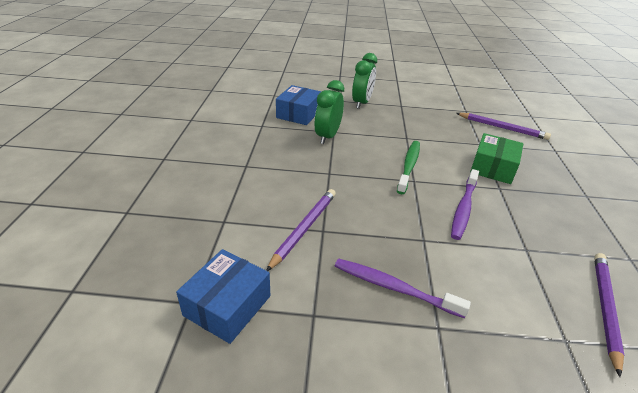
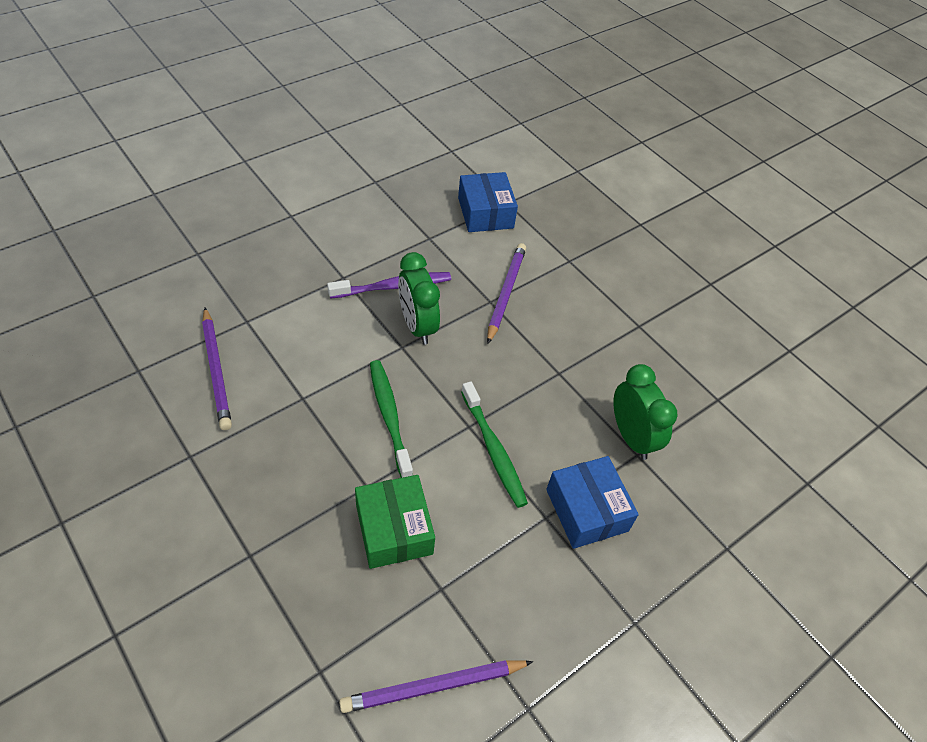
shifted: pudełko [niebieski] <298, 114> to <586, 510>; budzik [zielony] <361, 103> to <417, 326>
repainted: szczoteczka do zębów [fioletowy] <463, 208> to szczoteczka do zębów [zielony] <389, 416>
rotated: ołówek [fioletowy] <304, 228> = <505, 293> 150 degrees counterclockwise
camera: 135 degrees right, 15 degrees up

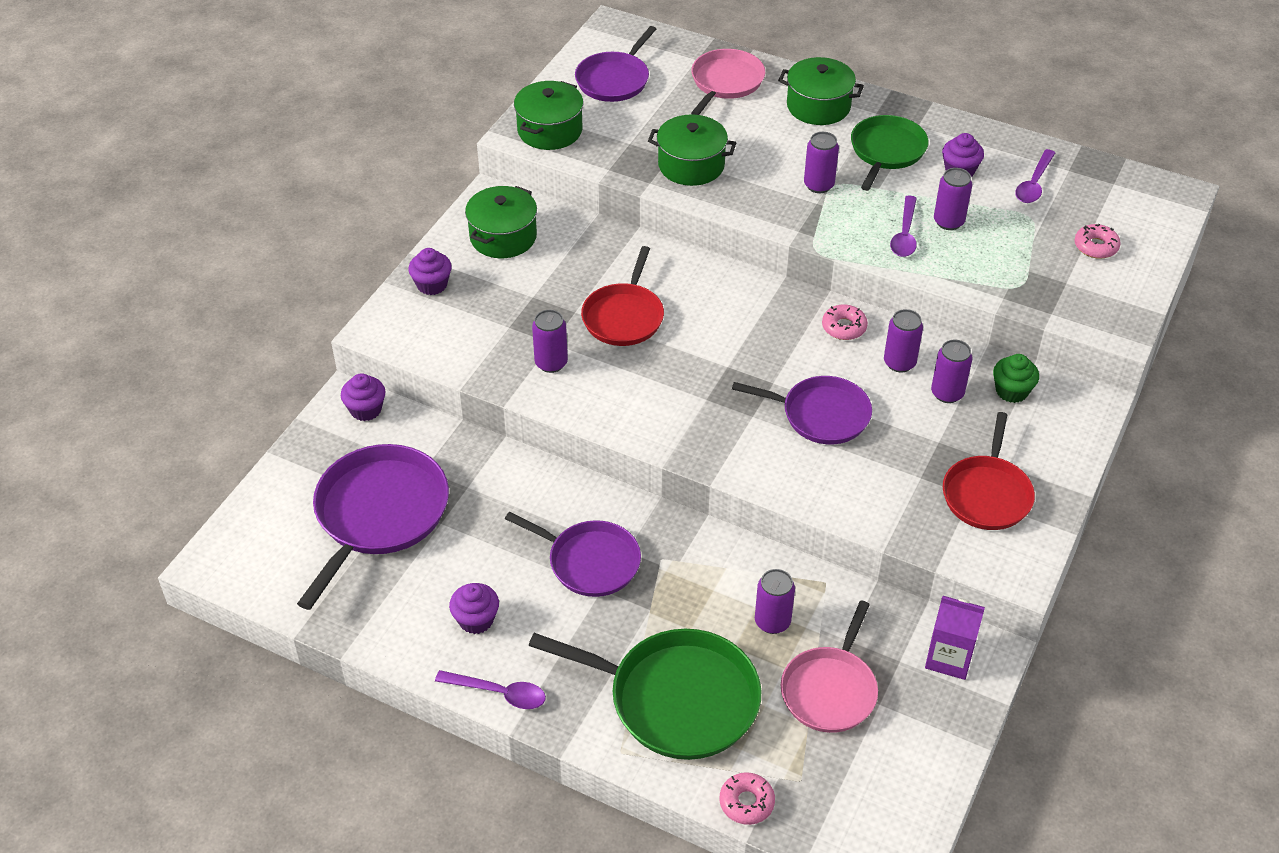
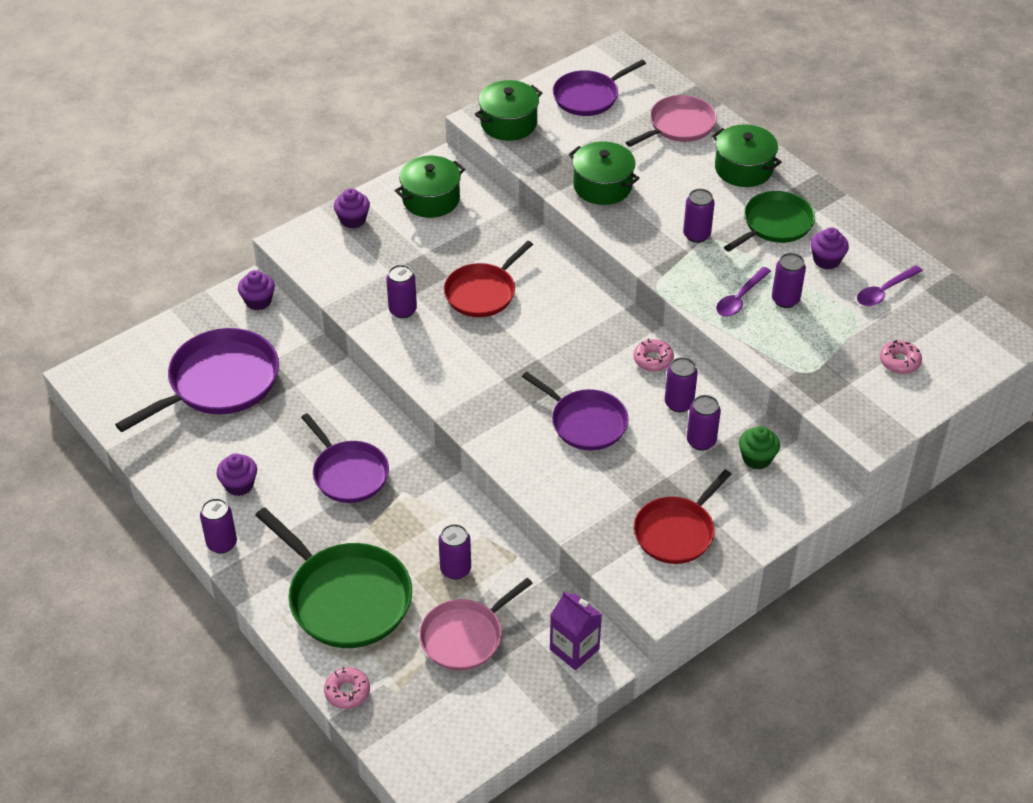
swapped: łyżka [fioletowy] <499, 693> to puszka [fioletowy] <222, 543>
camera: 25 degrees right, 0 degrees up

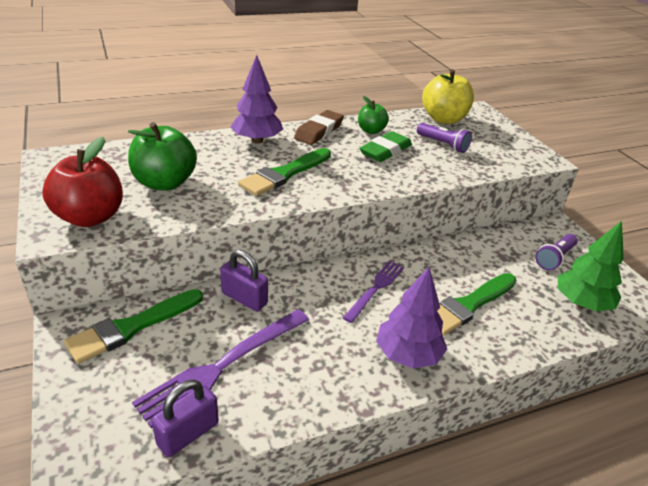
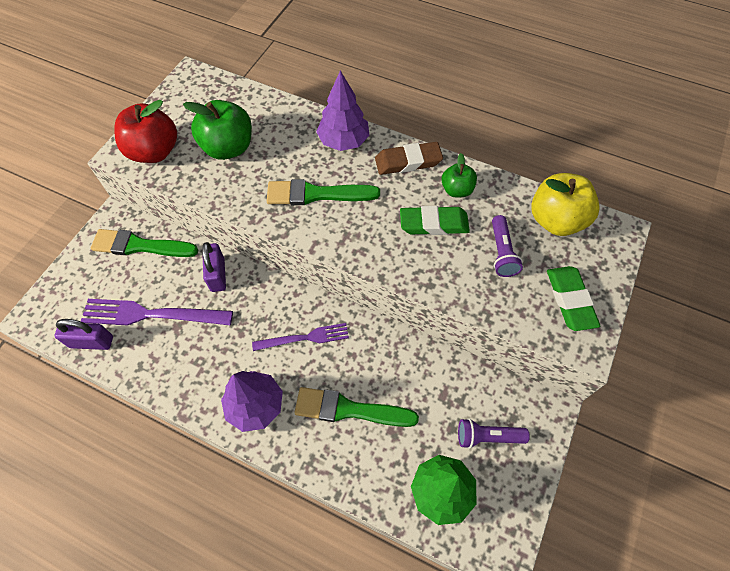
new: gumka do mazania [zielony] <570, 300>
camera: 50 degrees right, 25 degrees up

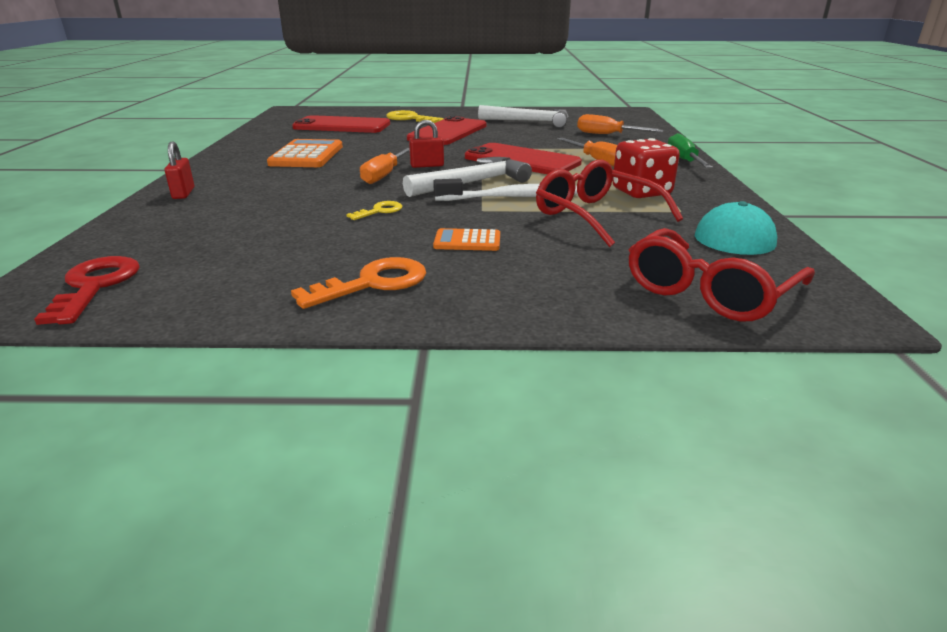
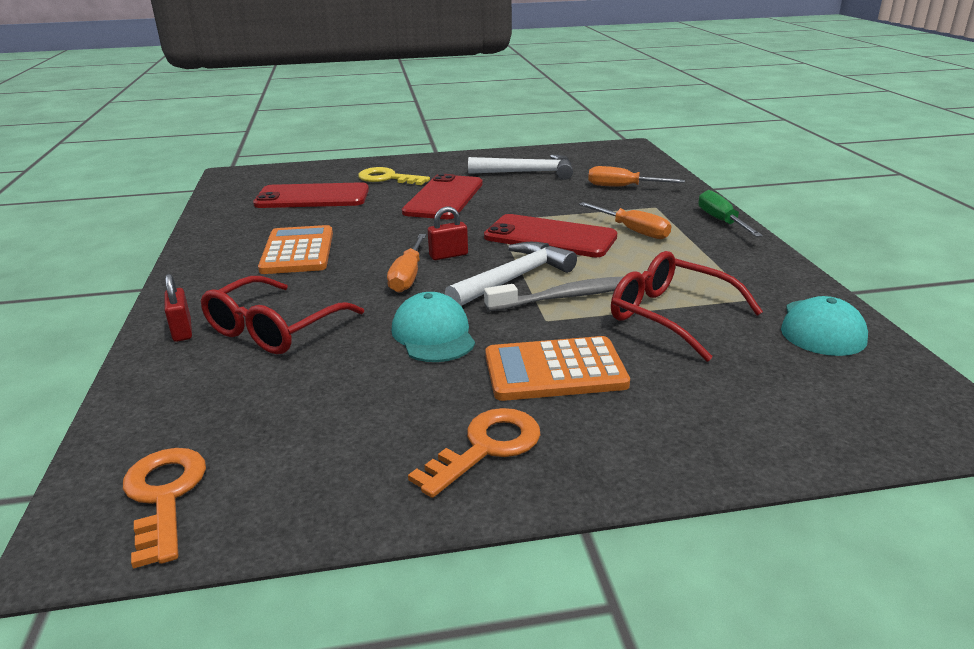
gone: kostka do gry [czerwony] <641, 192>
shifted: okulary [czerwony] <708, 291> to <274, 329>
swapped: klucz [żółty] <379, 211> to czapka [turkusowy] <433, 334>
repainted: klucz [czerwony] <95, 286> to klucz [pomarańczowy] <164, 496>; szczoteczka do zębów [biały] <511, 197> to szczoteczka do zębów [szary] <567, 297>
scaled: kalkulator [pomarańczowy] <467, 241> = <555, 370> x1.84
camera: 10 degrees left, 0 degrees up

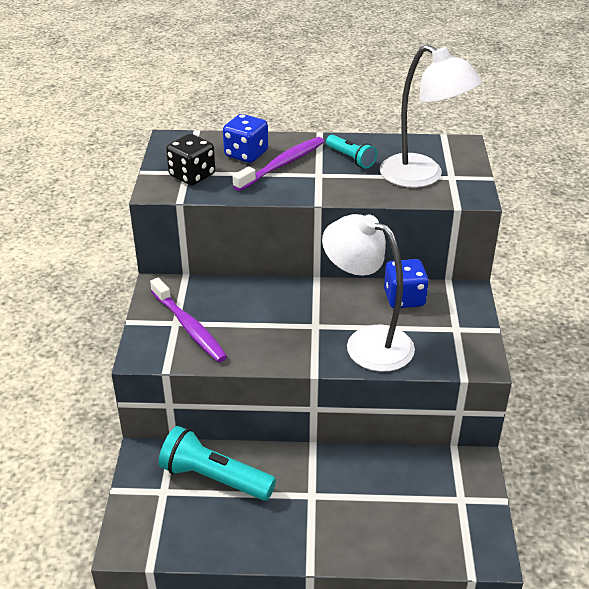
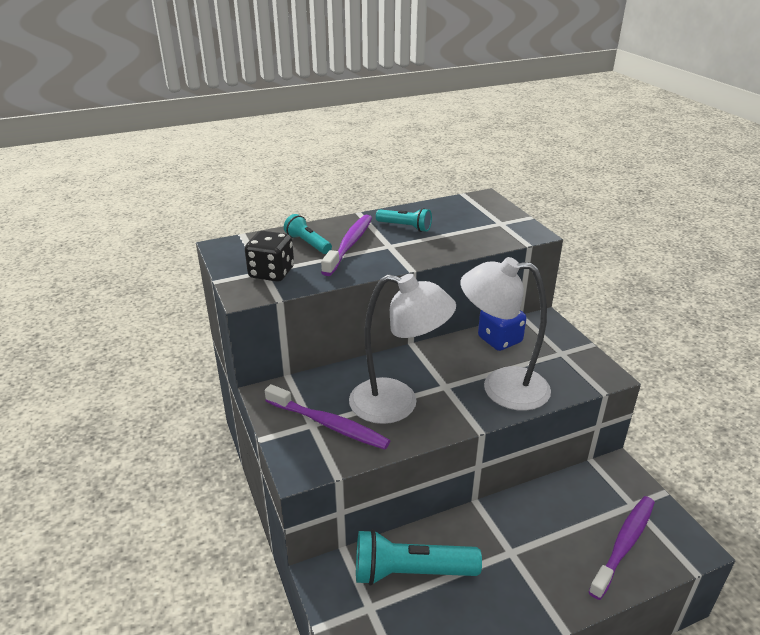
new: szczoteczka do zębów [fioletowy] <624, 544>
shifted: lampka [biały] <422, 176> to <397, 404>
swapped: kostka do gry [niebieski] <246, 154> to latarka [turkusowy] <308, 243>
camera: 25 degrees left, 5 degrees down

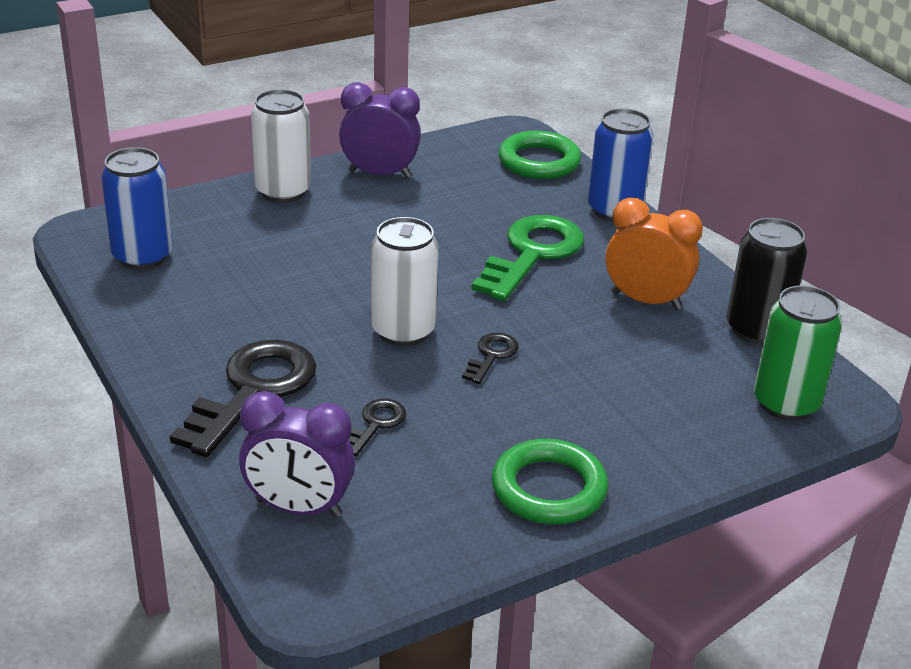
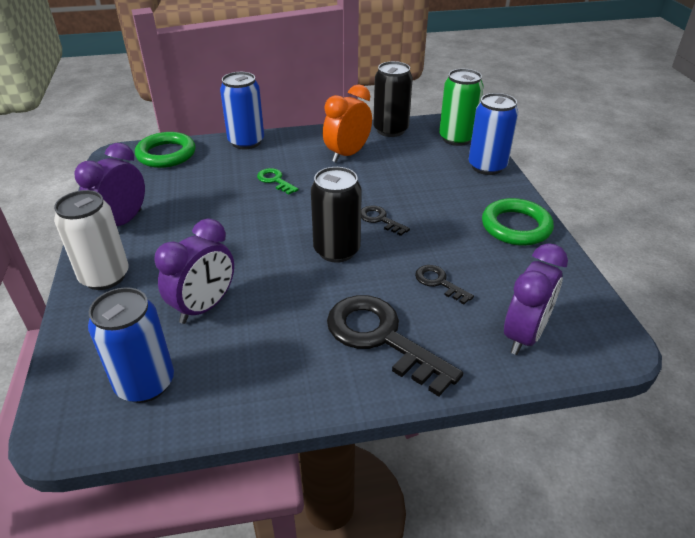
new: budzik [fioletowy] <204, 307>; puszka [niebieski] <487, 166>
repainted: puszka [biały] <403, 331> to puszka [czarny] <336, 250>
scaled: klucz [zielony] <532, 253> = <275, 180> x0.48
camera: 70 degrees left, 5 degrees up

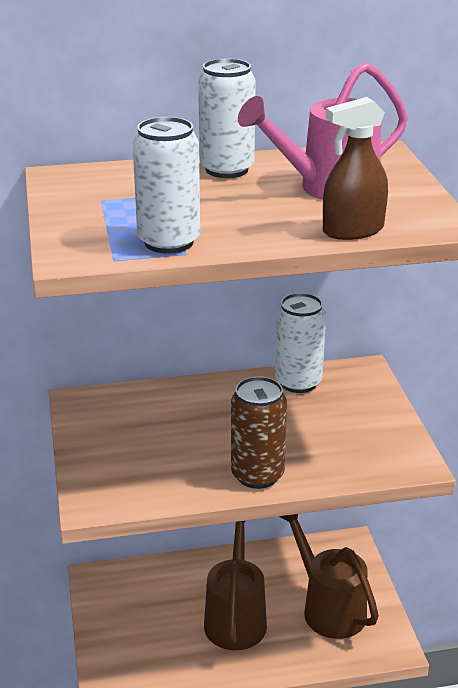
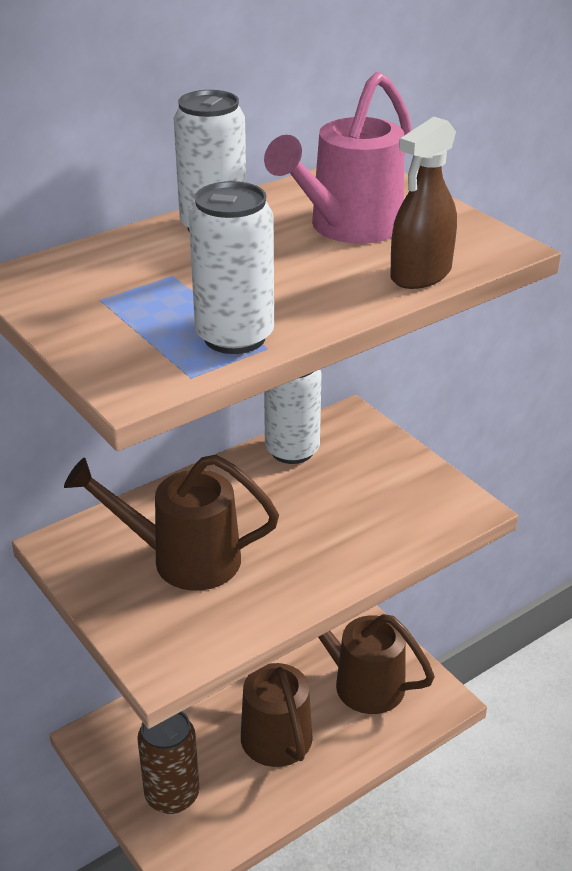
new: konewka [brązowy] <183, 559>
shifted: puszka [brązowy] <257, 475> to <172, 795>
camera: 25 degrees left, 5 degrees up

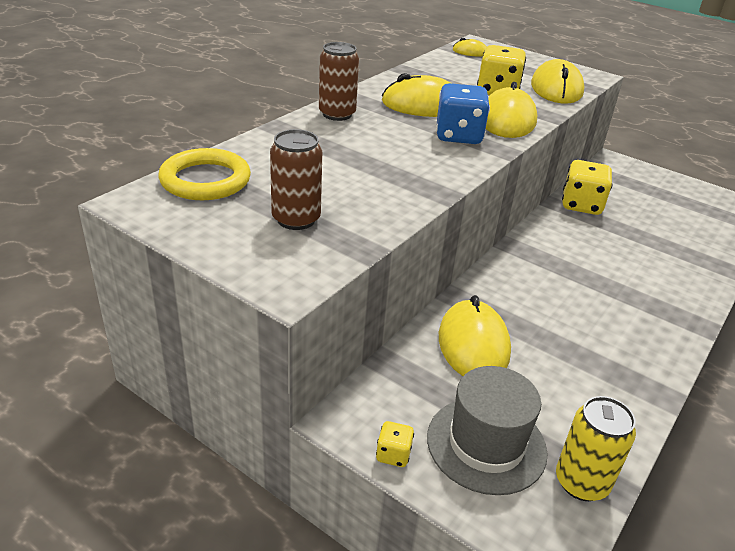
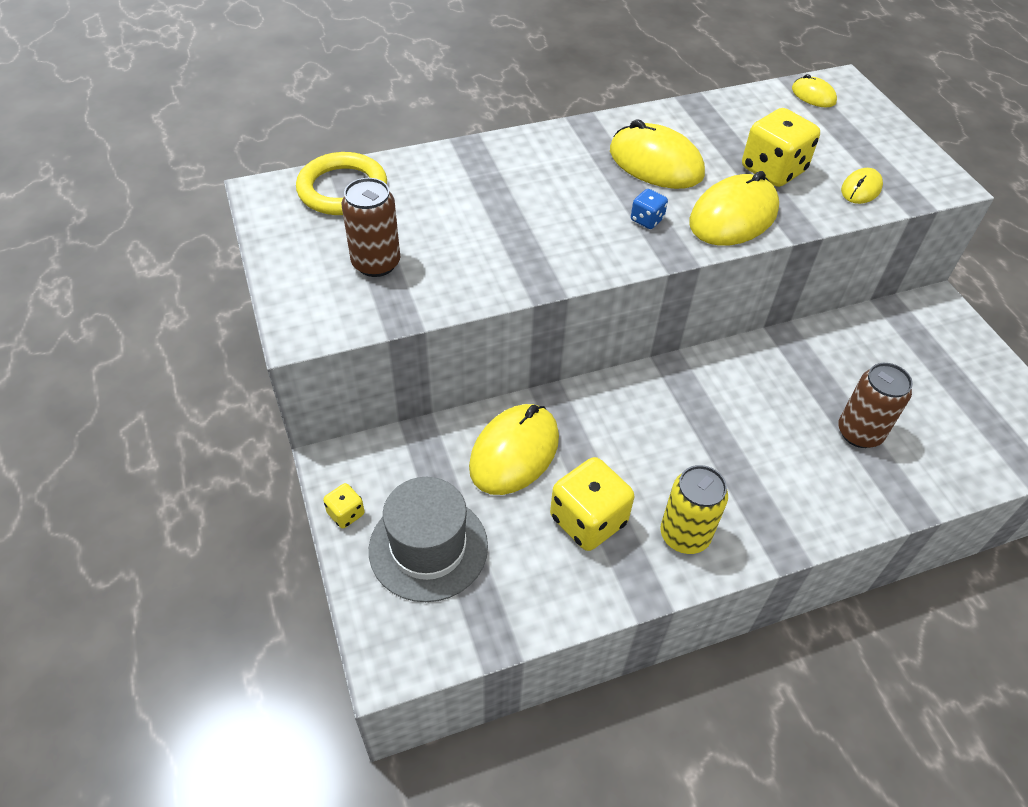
shifted: puszka [brązowy] <337, 114> to <859, 433>; puszka [żółty] <581, 482> to <684, 535>; kostka do gry [żółty] <581, 205> to <588, 520>
scaled: kostka do gry [niebieski] <458, 136> = <647, 220> x0.49; myszka [żółty] <556, 89> = <861, 189> x0.51
camera: 35 degrees right, 15 degrees up

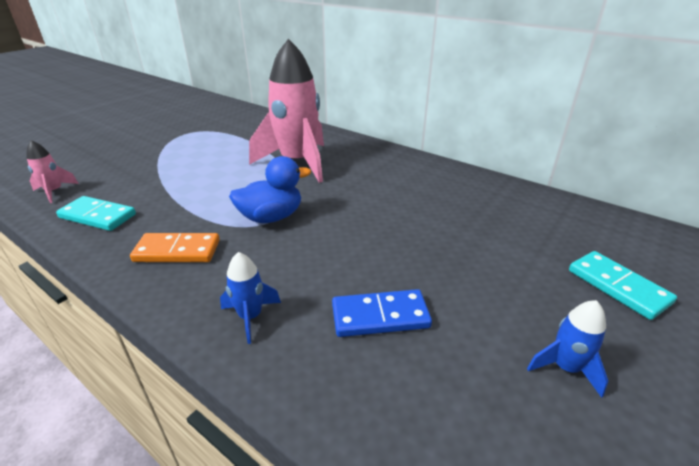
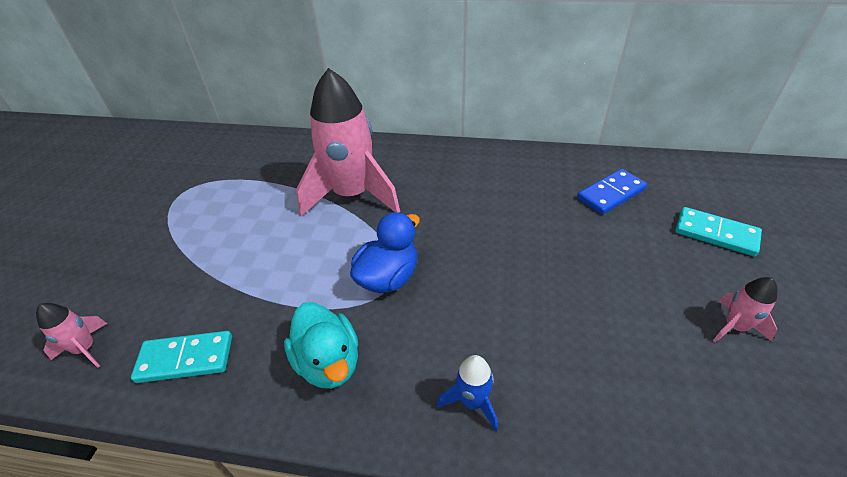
shifted: kostka domina [niebieski] <380, 316> to <611, 194>
swapped: kostka domina [pomarańczowy] <177, 251> to kaczka [turkusowy] <328, 362>
repainted: rakieta [niebieski] <565, 367> to rakieta [różowy] <734, 327>
camera: 25 degrees left, 10 degrees up

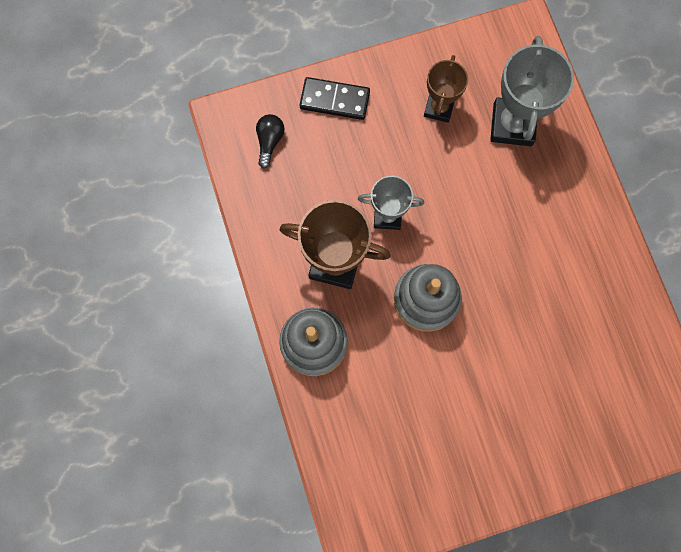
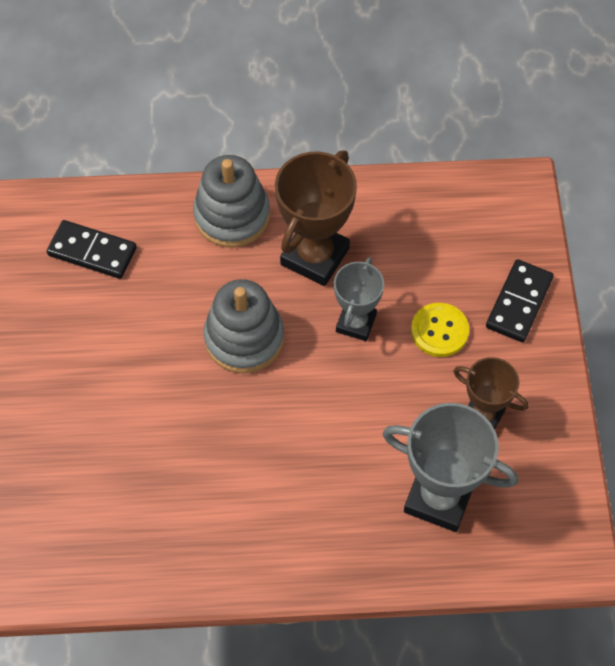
gone: żarówka [czarny] <269, 141>
new: kostka domina [czarny] <92, 252>; guzik [żółty] <439, 331>
camera: 105 degrees right, 15 degrees down

